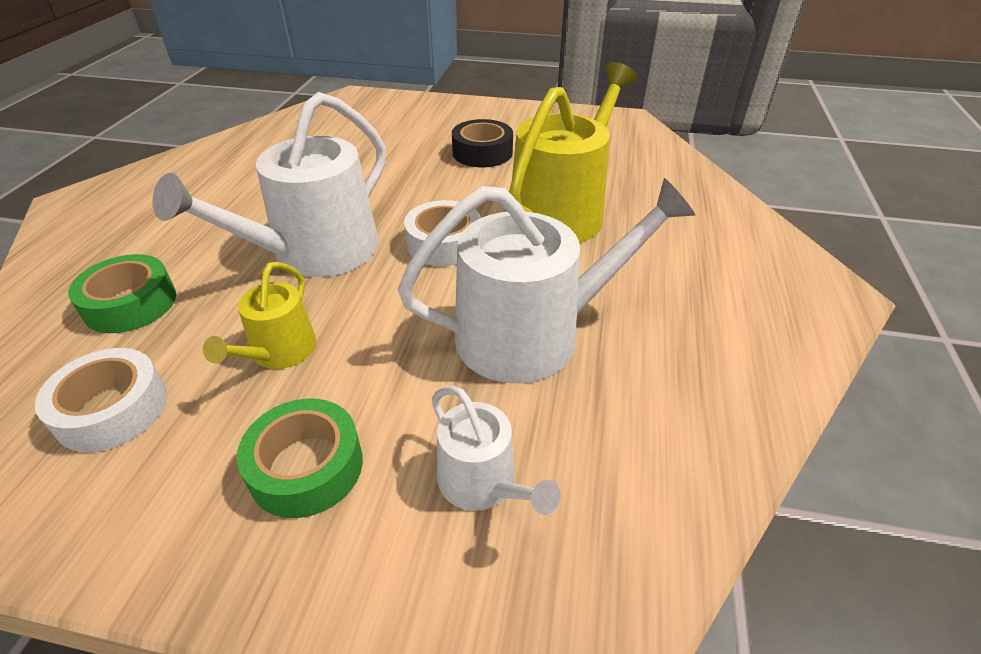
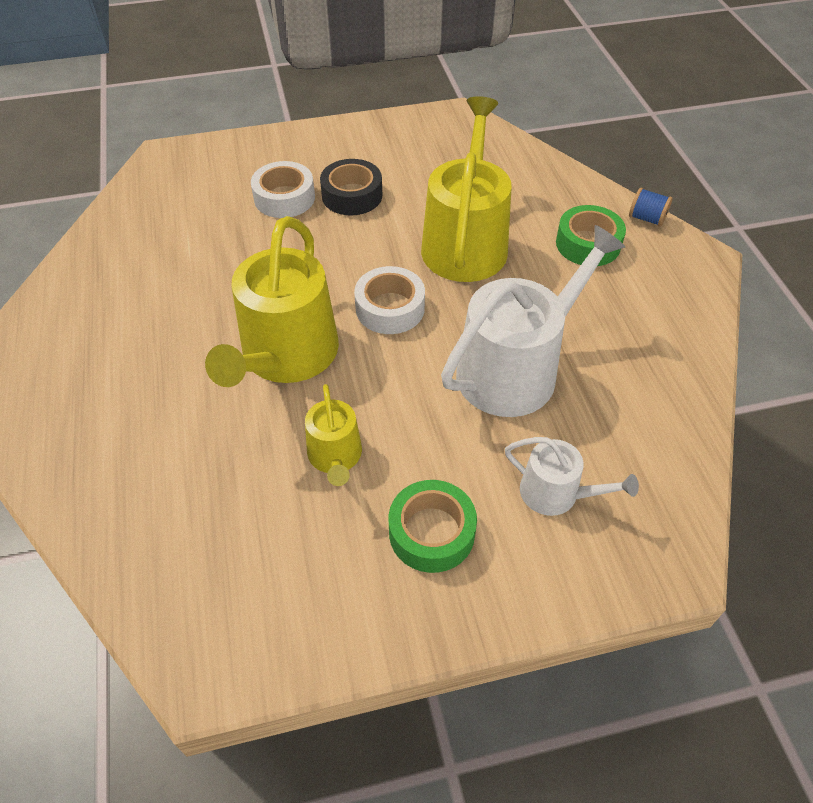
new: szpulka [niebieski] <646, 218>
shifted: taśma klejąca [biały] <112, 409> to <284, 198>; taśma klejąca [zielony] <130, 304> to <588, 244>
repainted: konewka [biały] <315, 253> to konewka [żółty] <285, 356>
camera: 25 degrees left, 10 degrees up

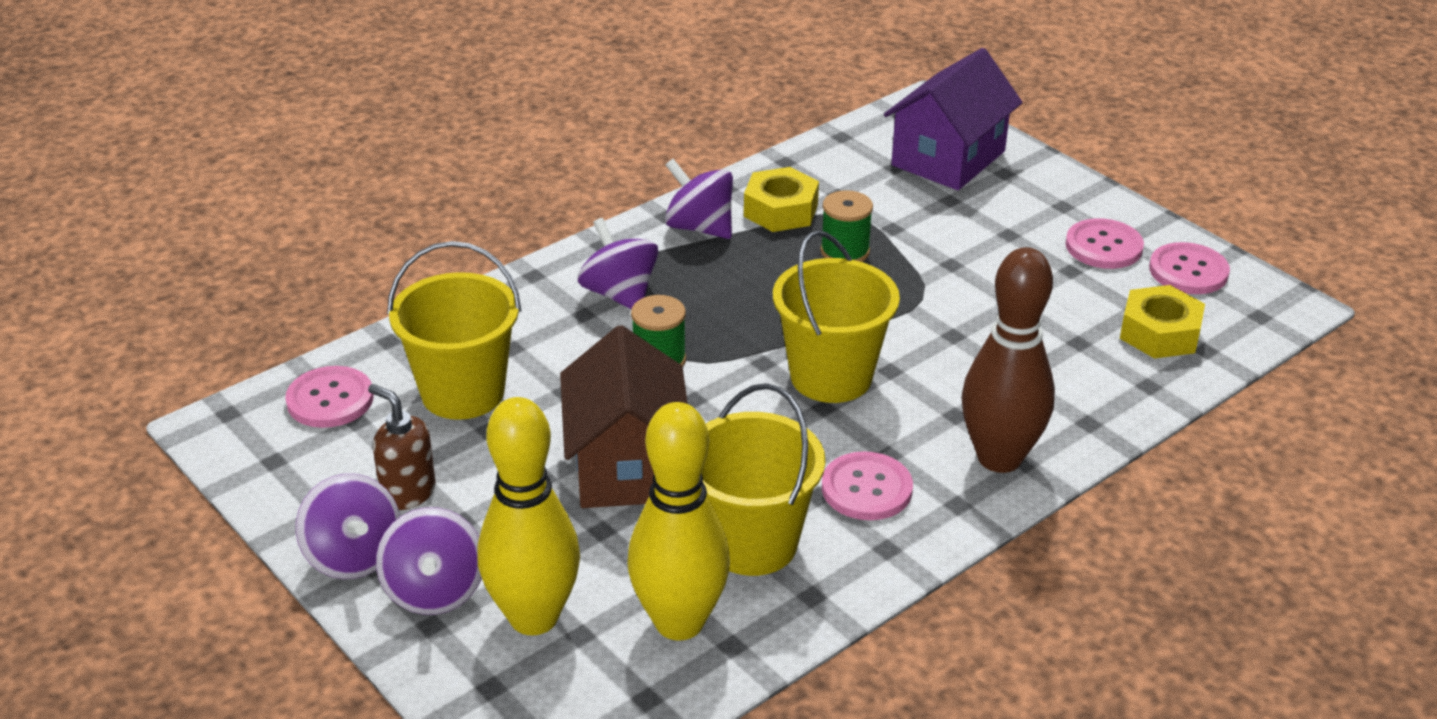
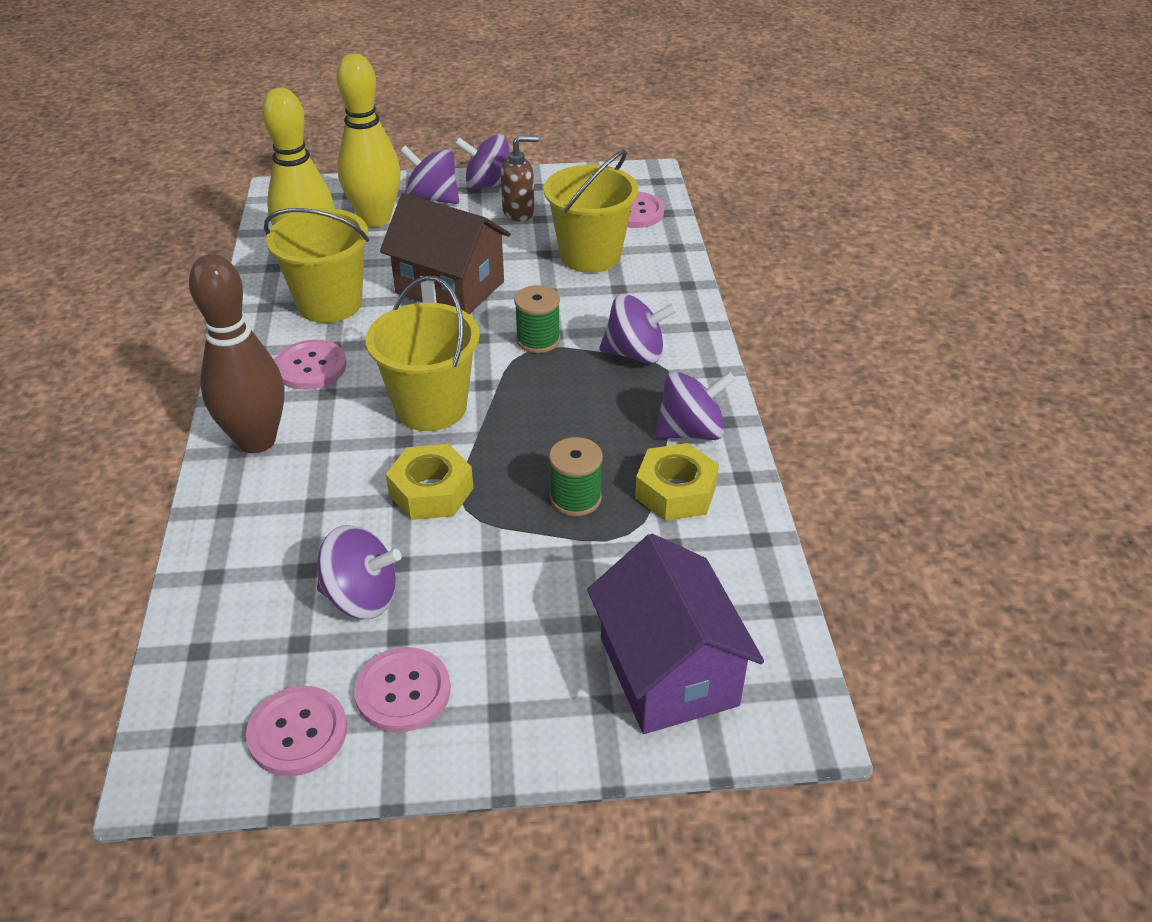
new: bączek [fioletowy] <362, 597>
shifted: nakrętka [żółty] <1159, 333> to <431, 492>
camera: 125 degrees right, 5 degrees up

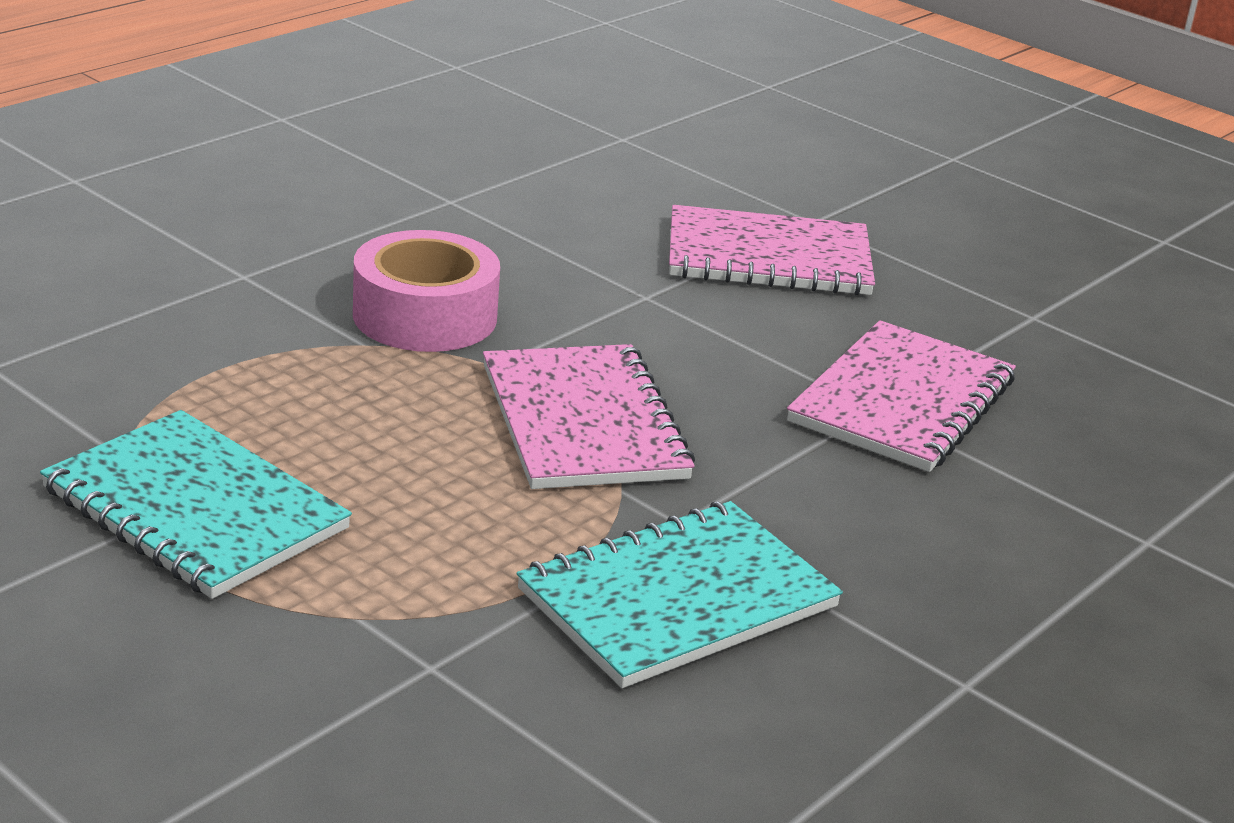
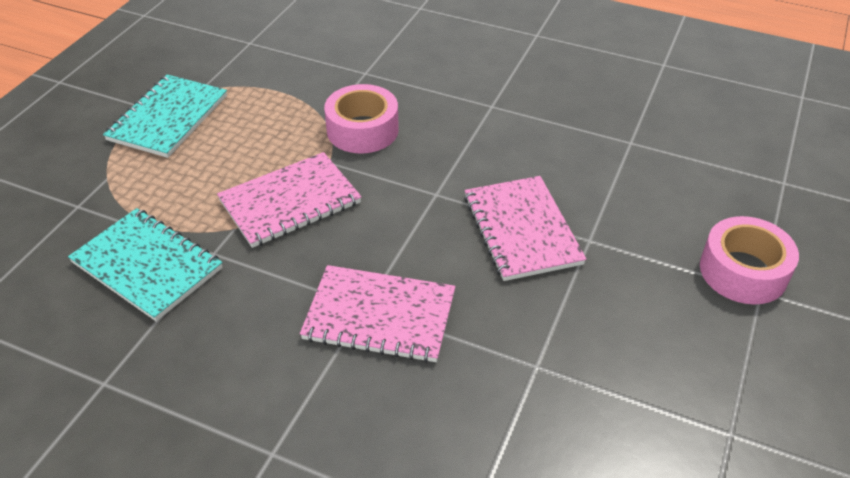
new: taśma klejąca [różowy] <743, 271>
camera: 75 degrees right, 15 degrees up

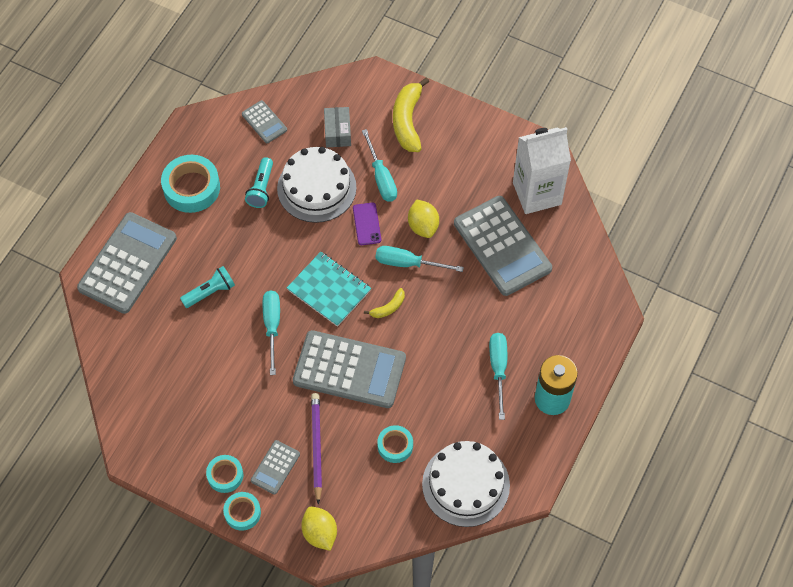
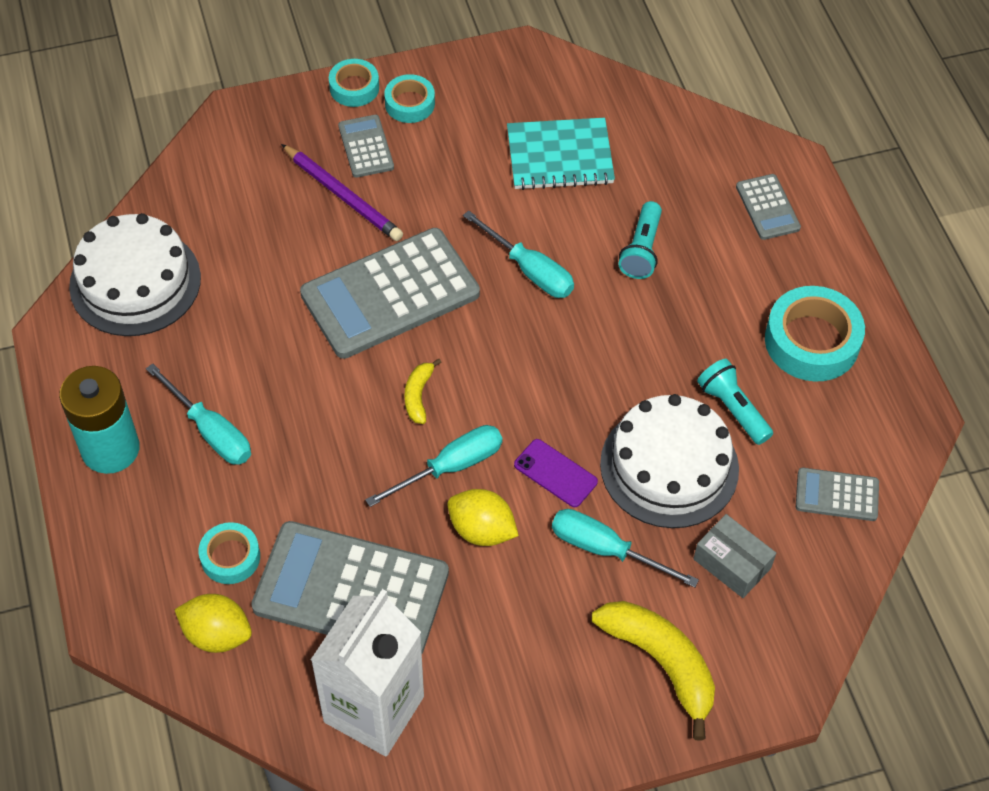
shifted: zeszyt [turkusowy] <329, 290> to <560, 156>; cytryna [żółty] <320, 533> to <217, 634>; taśma klejąca [turkusowy] <395, 446> to <230, 557>
scaled: kalkulator [szary] <127, 263> = <767, 207> x0.47
camera: 135 degrees right, 5 degrees down

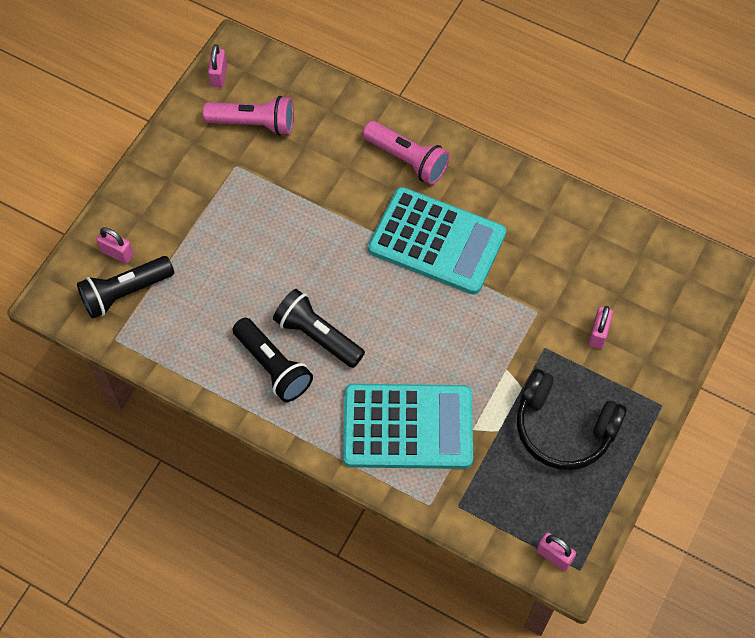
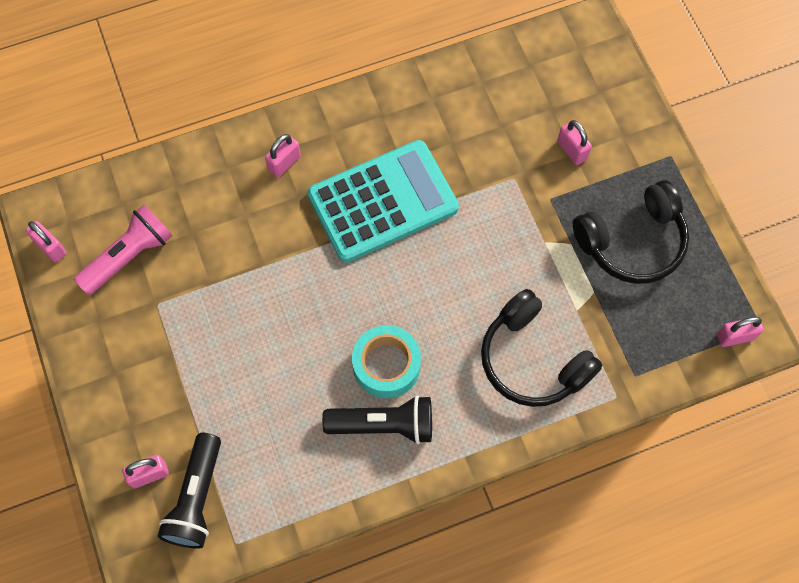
swapped: latarka [czarny] <317, 336> to taśma klejąca [turkusowy] <386, 365>; kalkulator [turkusowy] <408, 427> to słuchawki [czarny] <533, 359>; latarka [różowy] <407, 160> to kłódka [różowy] <284, 163>
camera: 50 degrees left, 5 degrees up

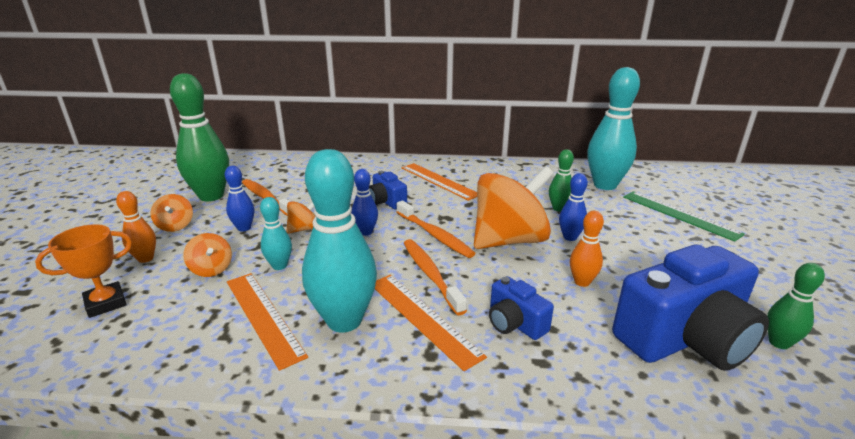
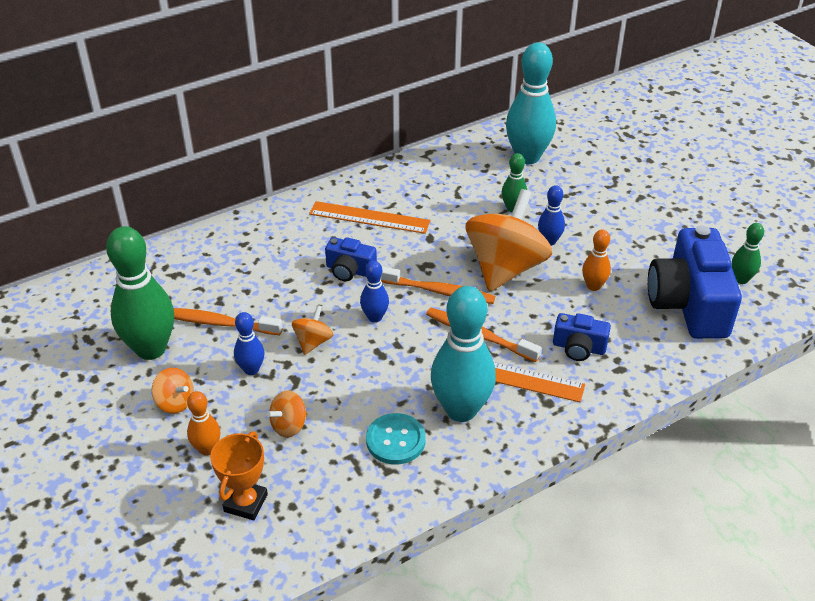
gone: kręgiel [turkusowy] <279, 266>; linijka [zielony] <679, 215>
swapped: linijka [pomarańczowy] <263, 316> to guzik [turkusowy] <395, 440>
rotated: bączek [pomarańczowy] <211, 269> = <289, 426> 120 degrees clockwise; aparat fotograficzny [niebieski] <685, 338> = <688, 304> 150 degrees clockwise
camera: 35 degrees left, 15 degrees up

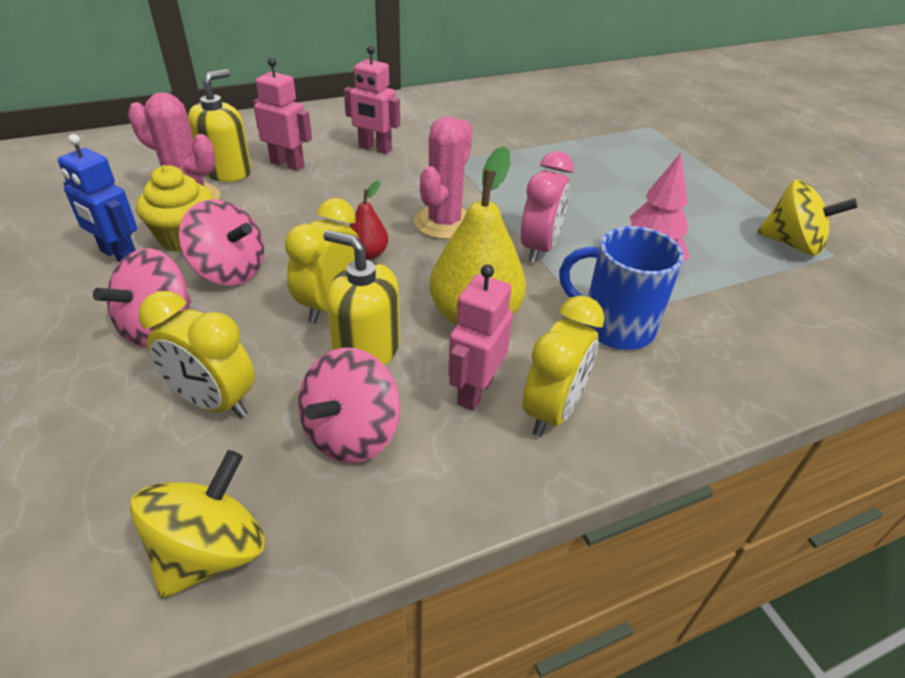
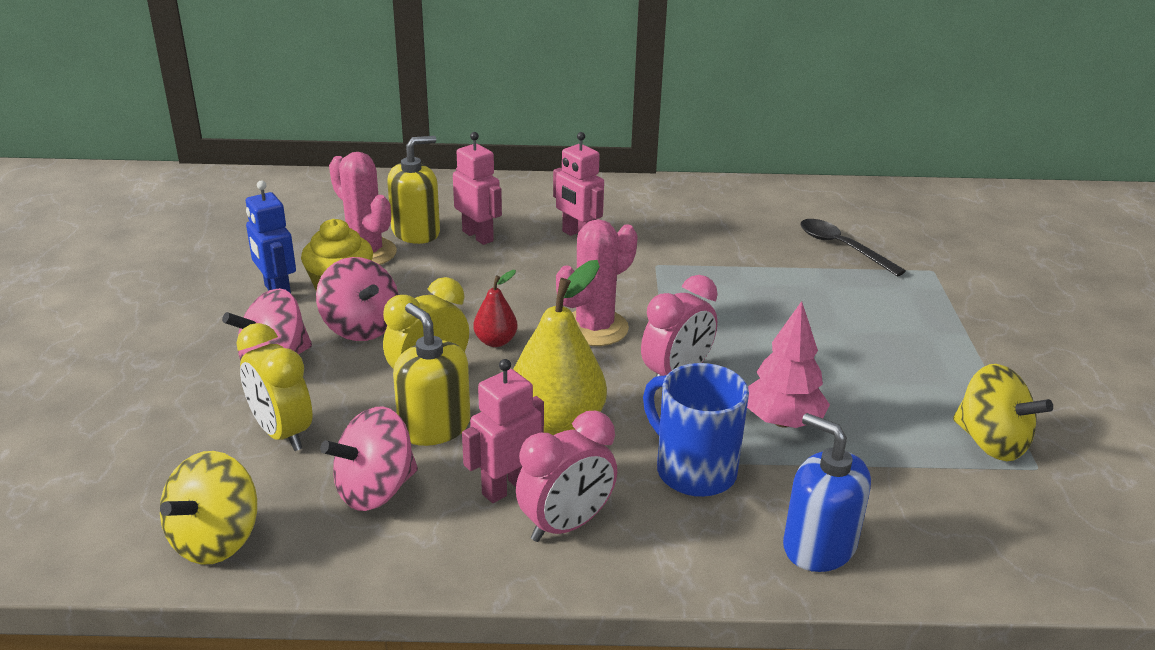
new: dozownik mydła [niebieski] <819, 546>; łyżka [czarny] <842, 247>
repainted: budzik [żółty] <552, 411> to budzik [różowy] <566, 525>
rotated: bączek [żółty] <211, 552> = <216, 539> 150 degrees clockwise
camera: 25 degrees right, 10 degrees down

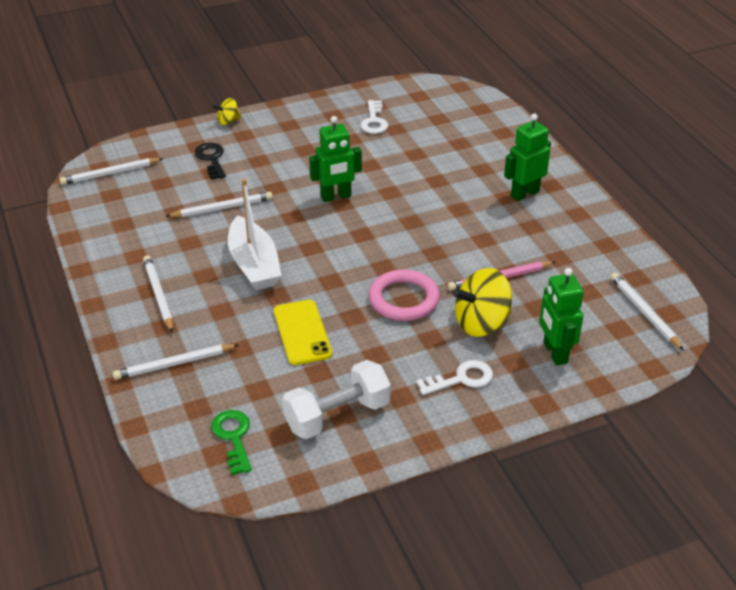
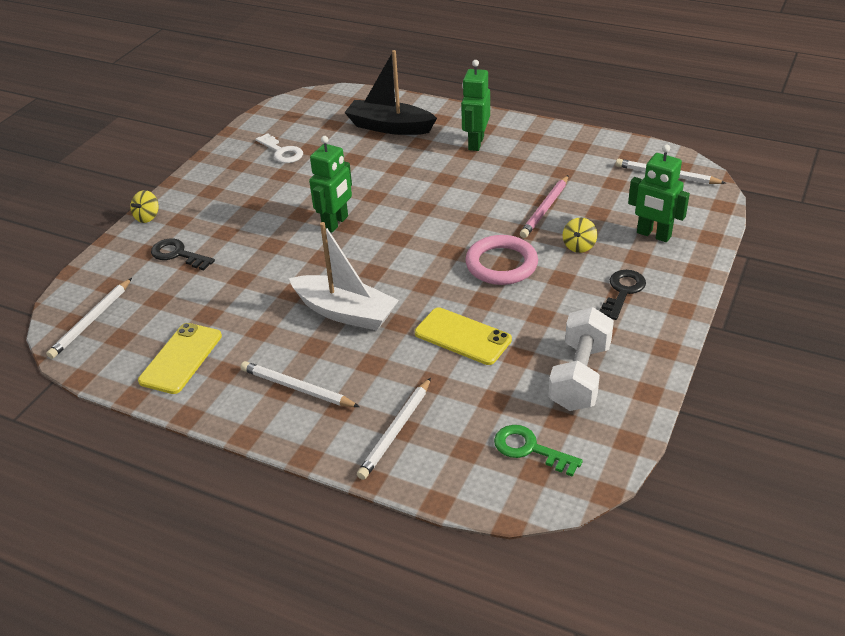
gone: ołówek [biały] <222, 208>
new: telefon [żółty] <181, 358>; łódka [czarny] <390, 127>
repainted: klucz [biały] <461, 379> to klucz [czarny] <622, 292>
scaled: bączek [żółty] <481, 323> = <579, 246> x0.51
camera: 40 degrees left, 0 degrees up

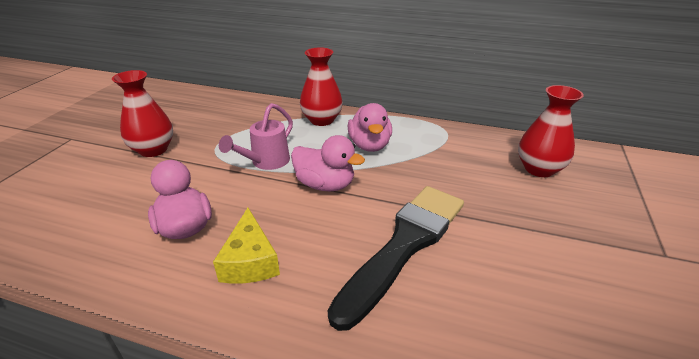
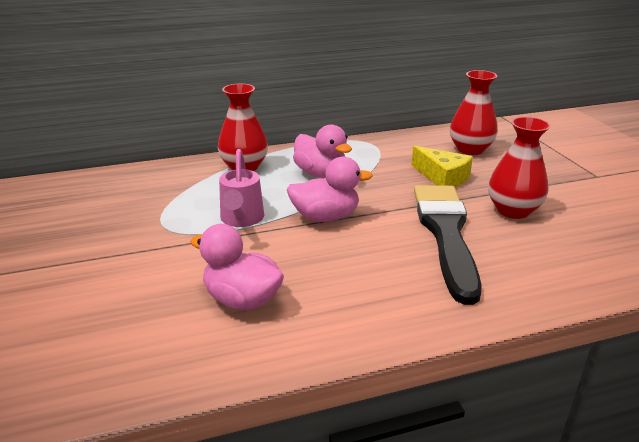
shifted: wazon [czerwony] <153, 150> to <513, 210>; ser [żółty] <250, 261> to <442, 177>
camera: 35 degrees left, 5 degrees down

